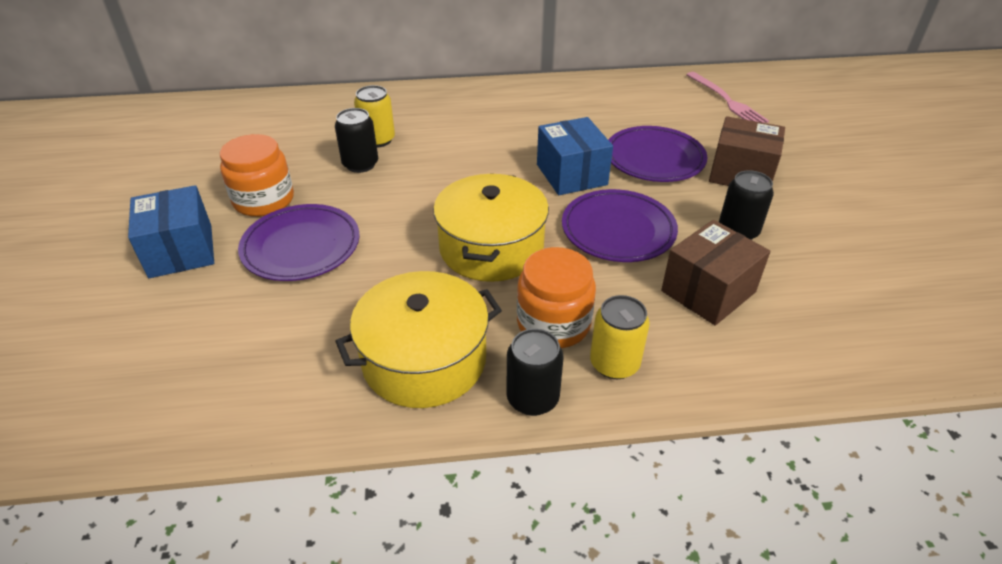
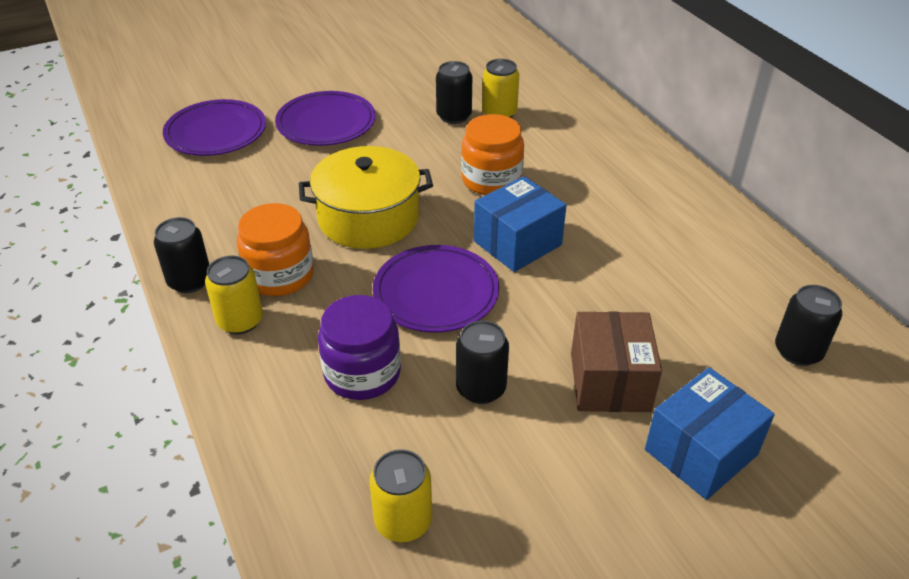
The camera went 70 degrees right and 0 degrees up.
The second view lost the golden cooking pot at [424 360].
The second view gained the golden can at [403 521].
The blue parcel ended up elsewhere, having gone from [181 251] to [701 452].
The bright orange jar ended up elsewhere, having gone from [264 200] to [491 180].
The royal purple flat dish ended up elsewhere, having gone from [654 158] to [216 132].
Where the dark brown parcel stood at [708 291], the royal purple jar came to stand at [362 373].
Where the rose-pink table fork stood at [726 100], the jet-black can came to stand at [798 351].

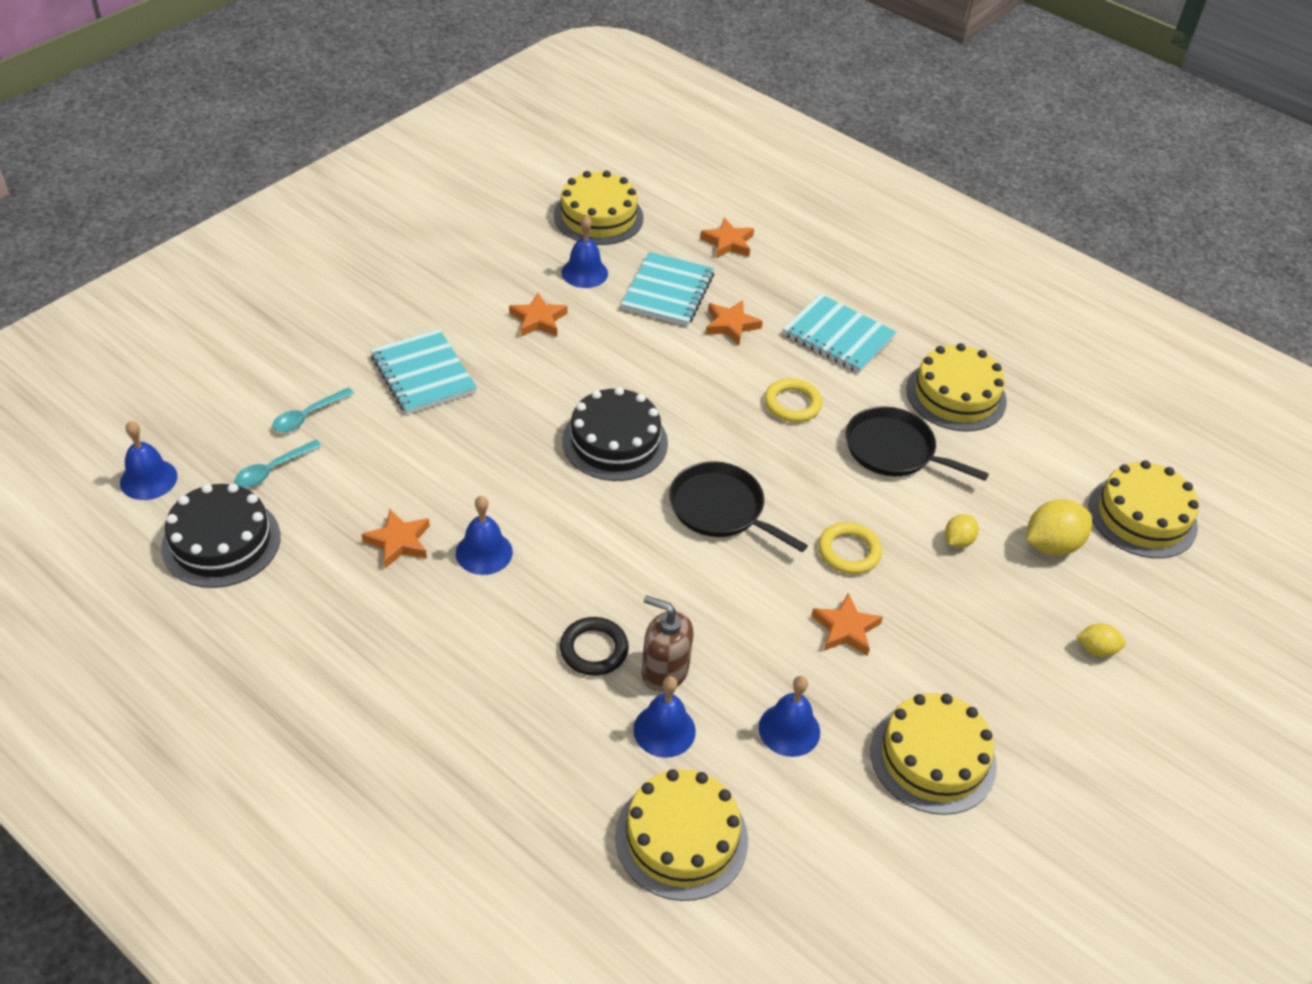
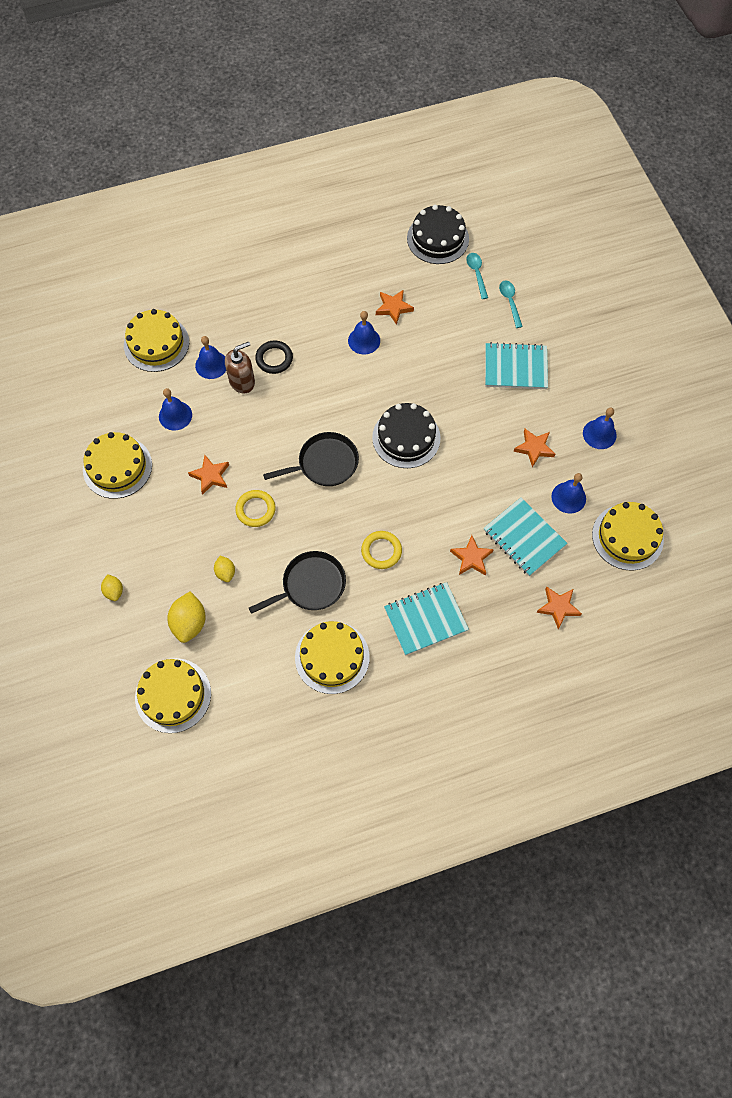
The camera went 125 degrees right and 20 degrees up.
The blue school bell ended up elsewhere, having gone from [148 479] to [599 434].
The golden citrus fruit at [1096 650] ended up facing another way, 60 degrees counterclockwise from before.

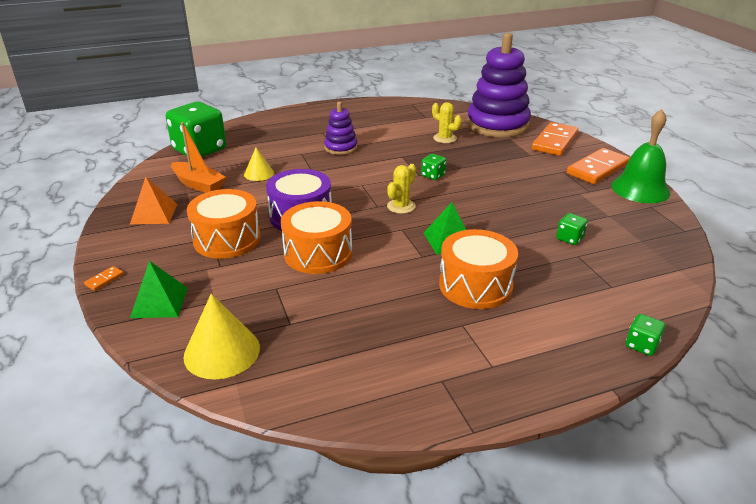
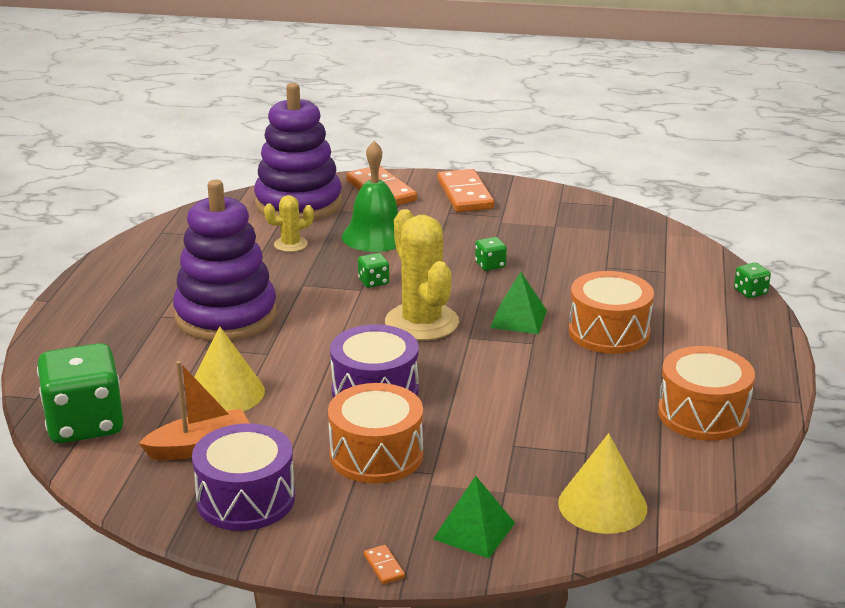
The camera went 60 degrees left and 5 degrees down.
The bright orange snare drum ended up elsewhere, having gone from [318 253] to [703 414].
The leaf-green dice ended up elsewhere, having gone from [569 238] to [490 265].
The leaf-green school bell ended up elsewhere, having gone from [640 189] to [375 236].
Where the bright orange solid pyramid stood at [154 214], the royal purple snare drum came to stand at [246 499].
The size of the golden cone shape at [259 173] changed by a factor of 1.69.
The size of the royal purple stacking rings at [341 148] changed by a factor of 2.01.
The size of the golden cactus at [401 206] changed by a factor of 1.98.

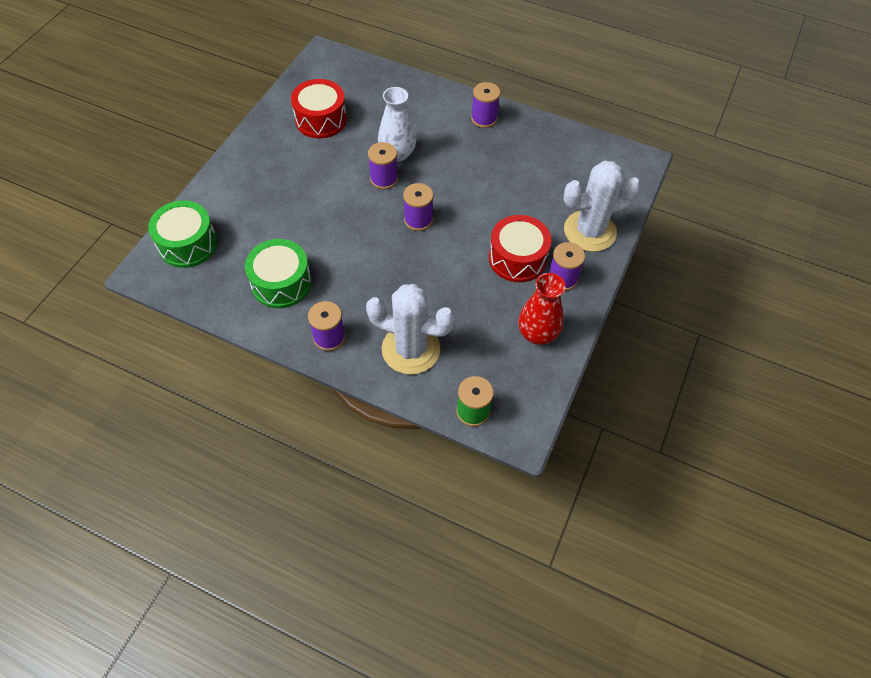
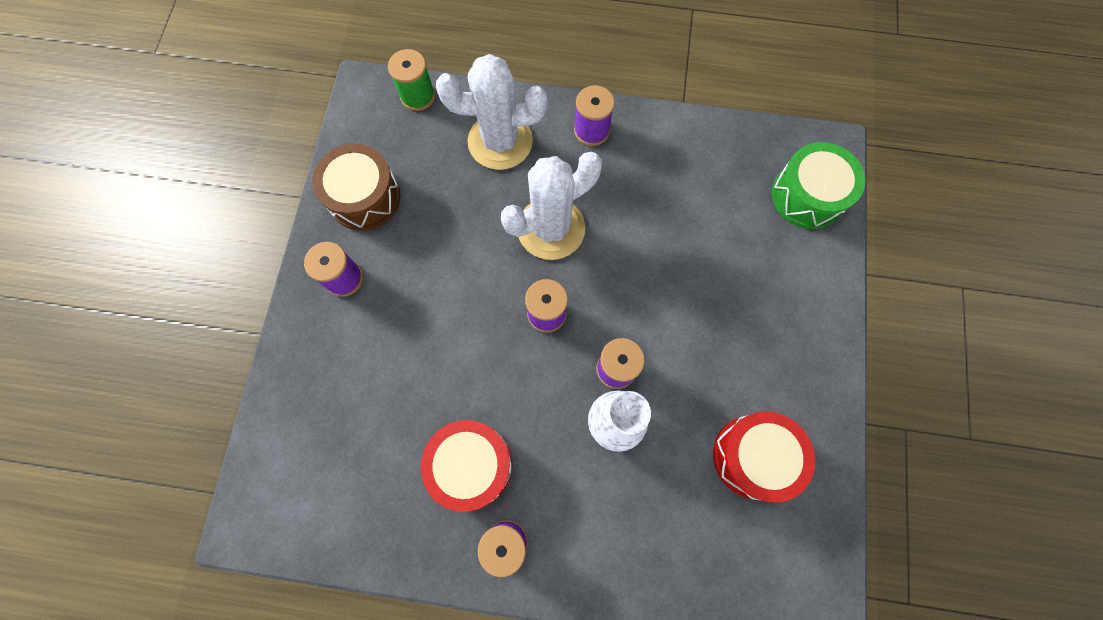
The camera went 165 degrees right and 15 degrees up.
The second view lost the leaf-green snare drum at [281 283].
The red snare drum ended up elsewhere, having gone from [517 258] to [471 465].
The white cactus ended up elsewhere, having gone from [590 231] to [551 228].
Where the red vase stood at [537 334], the dark brown snare drum came to stand at [364 197].

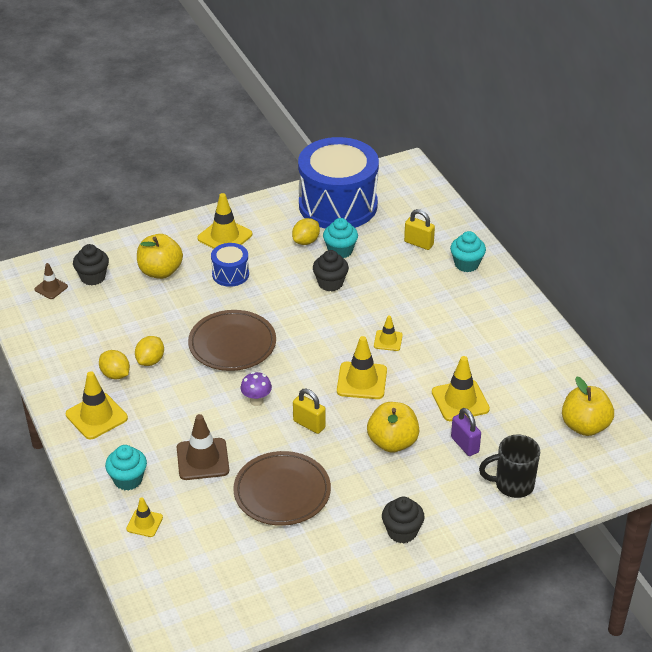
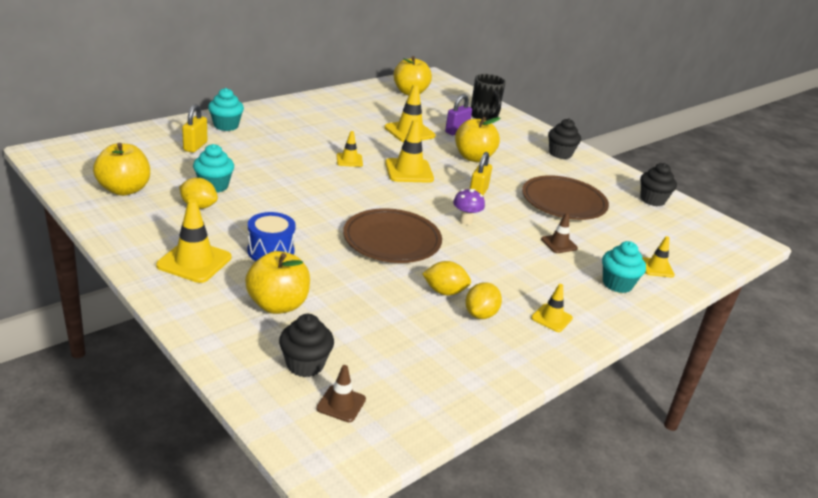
The camera went 110 degrees left and 10 degrees down.
The jet-black muffin ended up elsewhere, having gone from [330 283] to [652 200].
Where the blue snare drum stood at [338 205], the golden toy apple came to stand at [124 189].
The size of the golden safety cone at [96 416] changed by a factor of 0.58.
The size of the dark brown safety cone at [202 459] changed by a factor of 0.58.

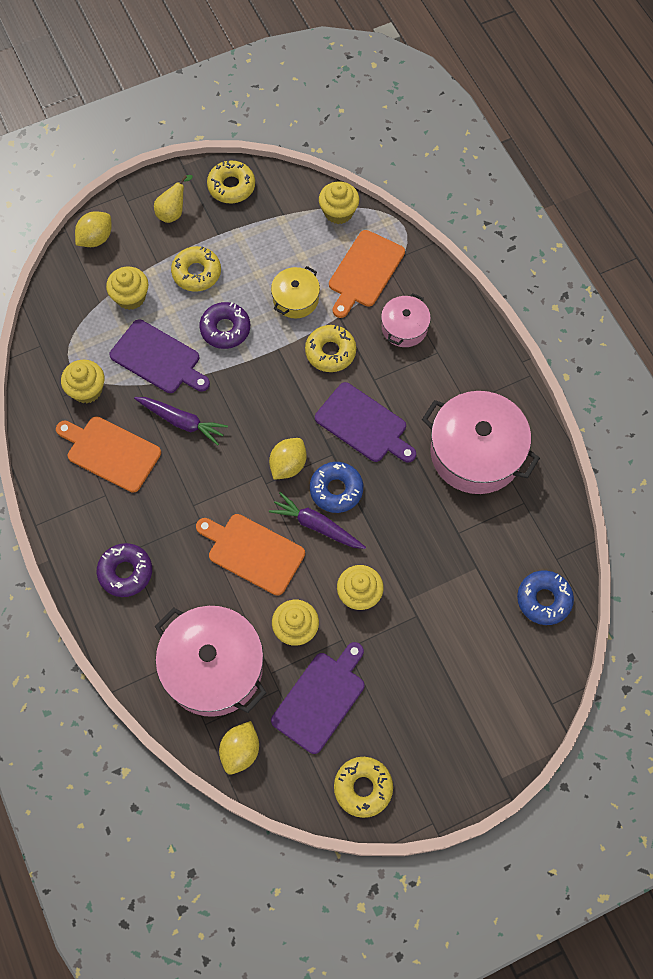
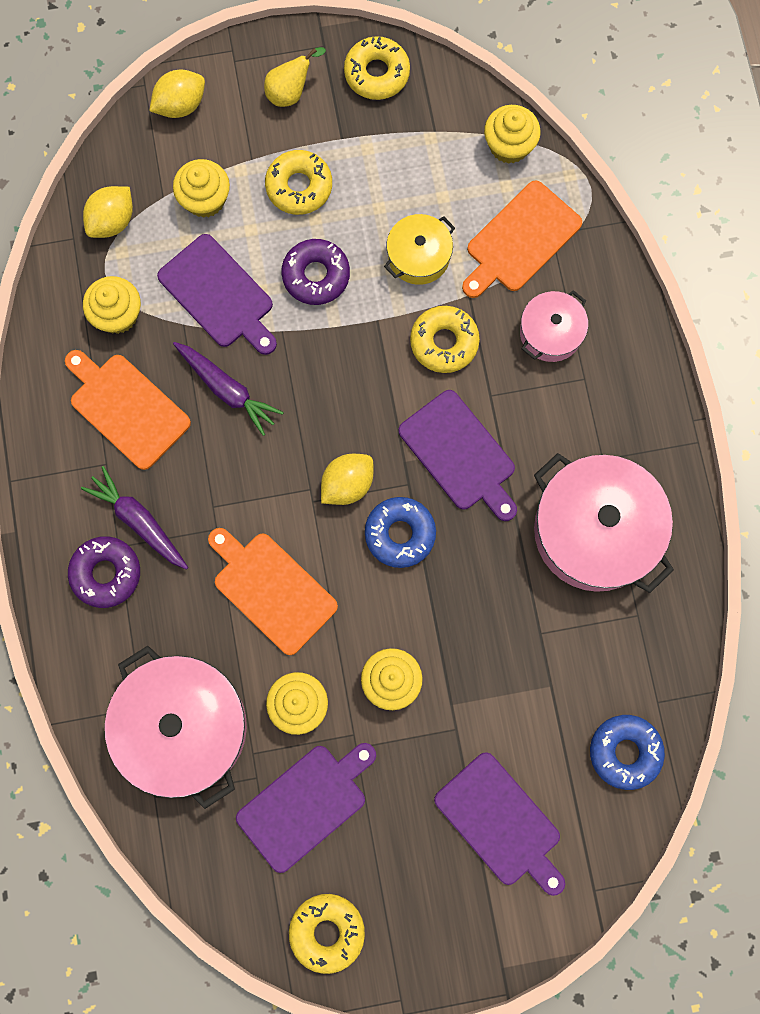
The camera went 15 degrees right and 10 degrees up.
The second view gained the royal purple cutting board at [501 823].
The golden citrus fruit ended up elsewhere, having gone from [240 751] to [112 221].
The royal purple carrot ended up elsewhere, having gone from [317 526] to [139 521].

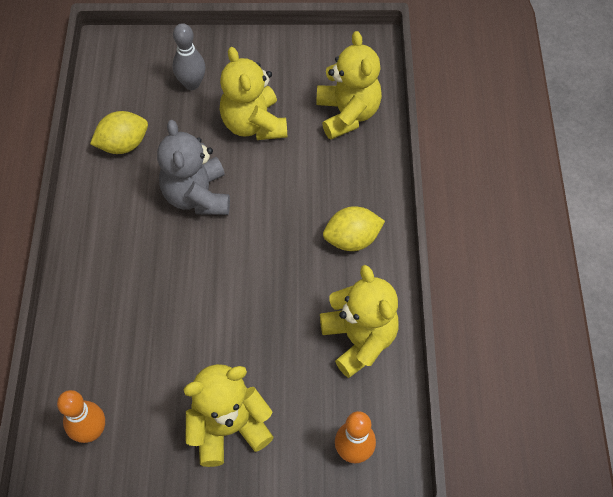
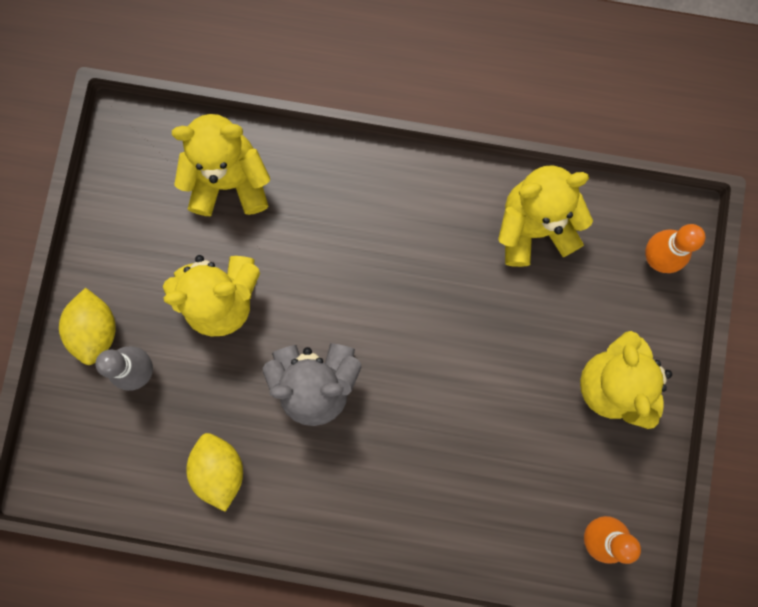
The camera went 80 degrees left and 20 degrees up.
The golden citrus fruit ended up elsewhere, having gone from [352 239] to [96 330].

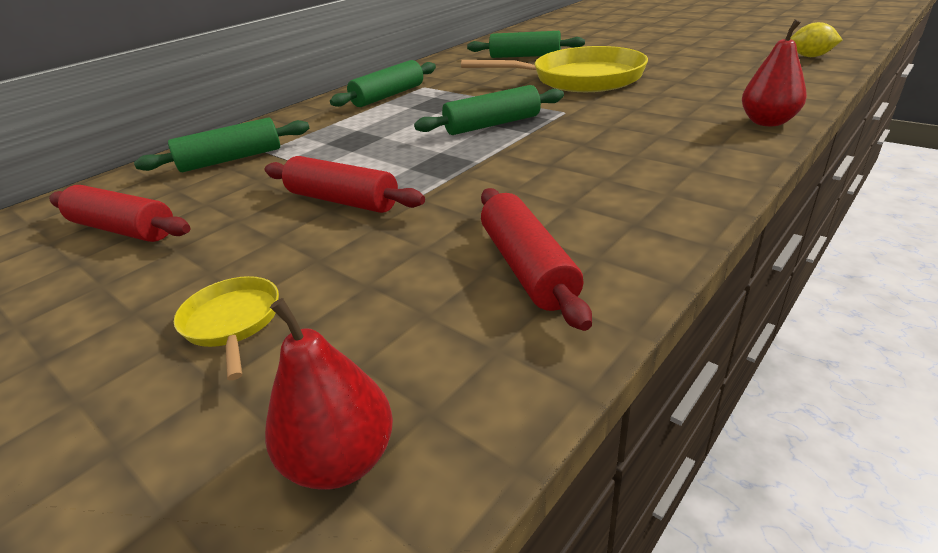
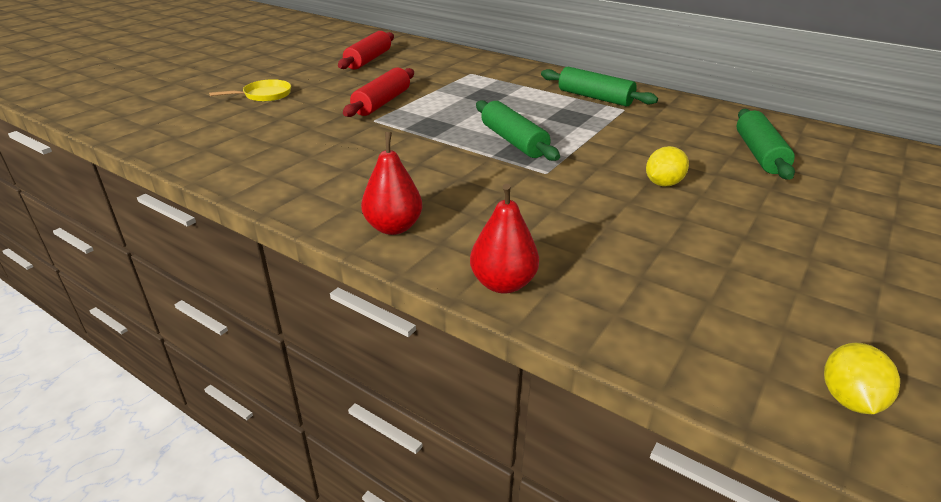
The camera went 80 degrees right and 0 degrees up.
The second view lost the leaf-green rolling pin at [231 159].
The second view lost the red rolling pin at [528 267].
The red pear ended up elsewhere, having gone from [341 460] to [393 227].
Where the golden pan stood at [579 79], the golden citrus fruit came to stand at [663 183].

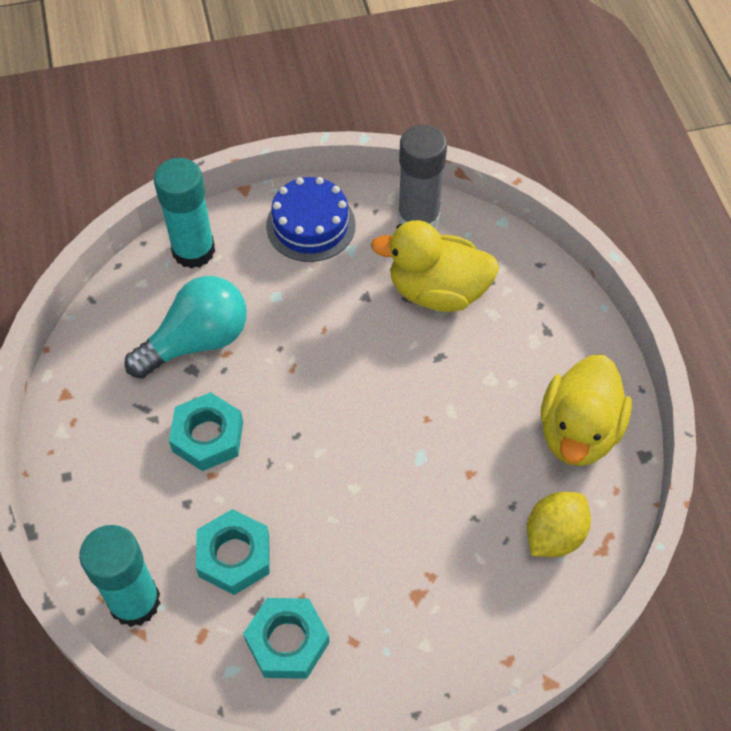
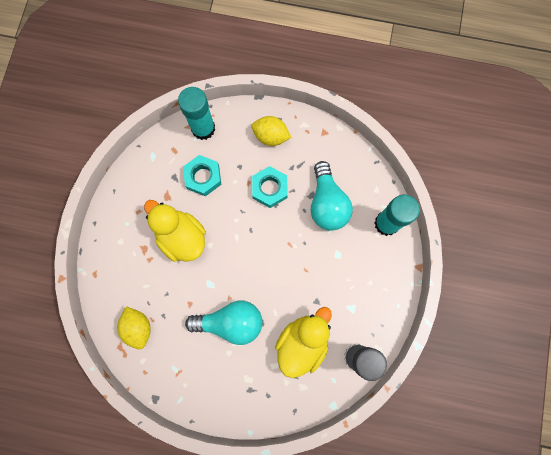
The camera went 115 degrees right and 20 degrees up.
The second view lost the turquoise hexagon nut at [287 641].
The second view lost the blue cake at [310 225].
The second view gained the turquoise lightbulb at [230 322].
The second view gained the golden citrus fruit at [271 136].
The golden duck ended up elsewhere, having gone from [578 432] to [182 237].

